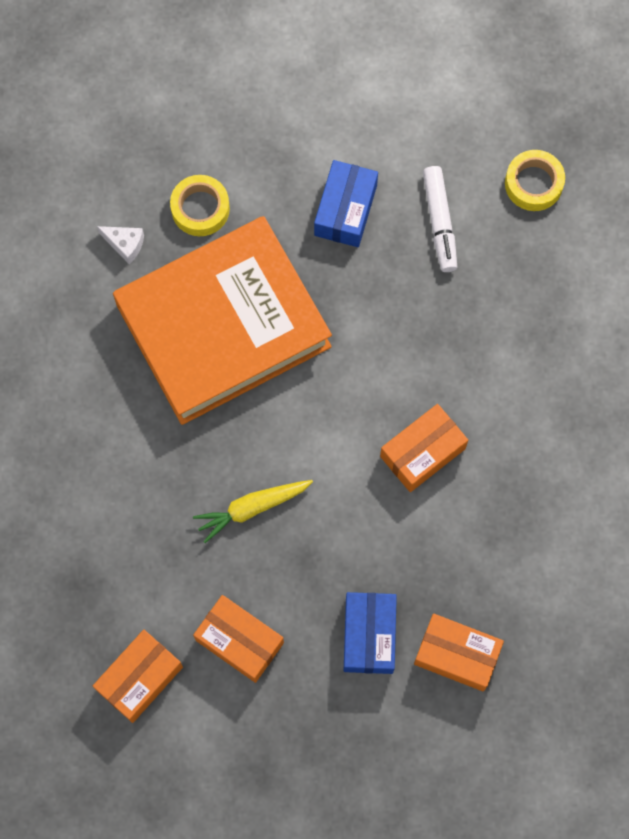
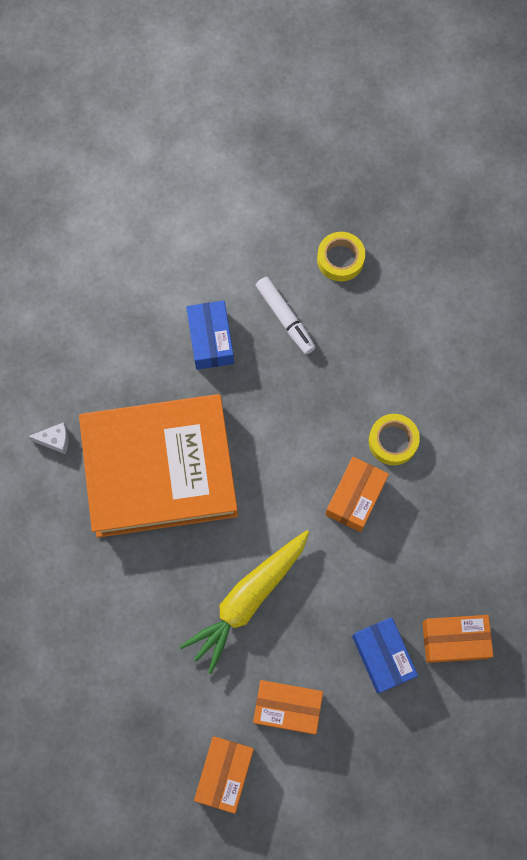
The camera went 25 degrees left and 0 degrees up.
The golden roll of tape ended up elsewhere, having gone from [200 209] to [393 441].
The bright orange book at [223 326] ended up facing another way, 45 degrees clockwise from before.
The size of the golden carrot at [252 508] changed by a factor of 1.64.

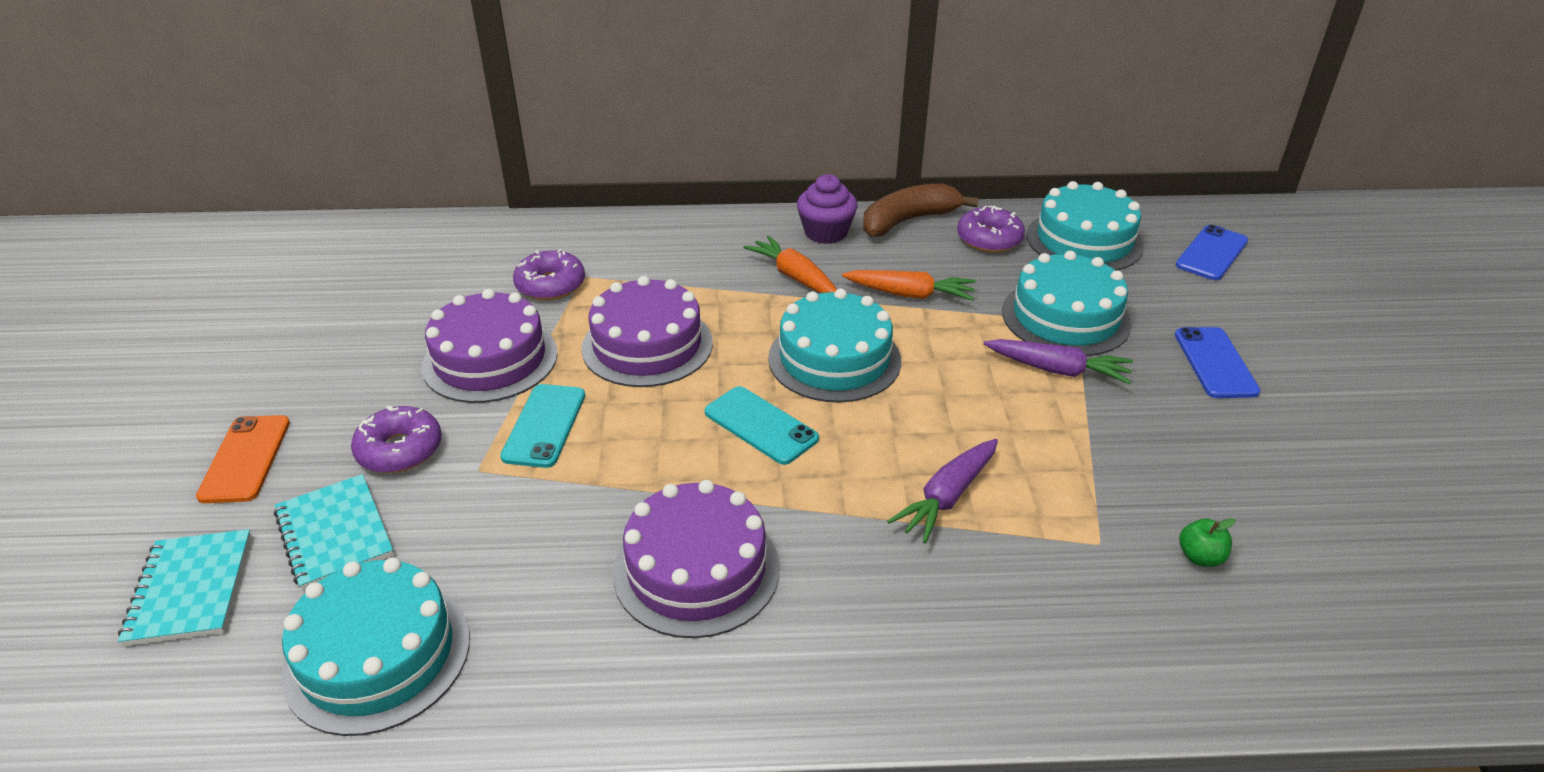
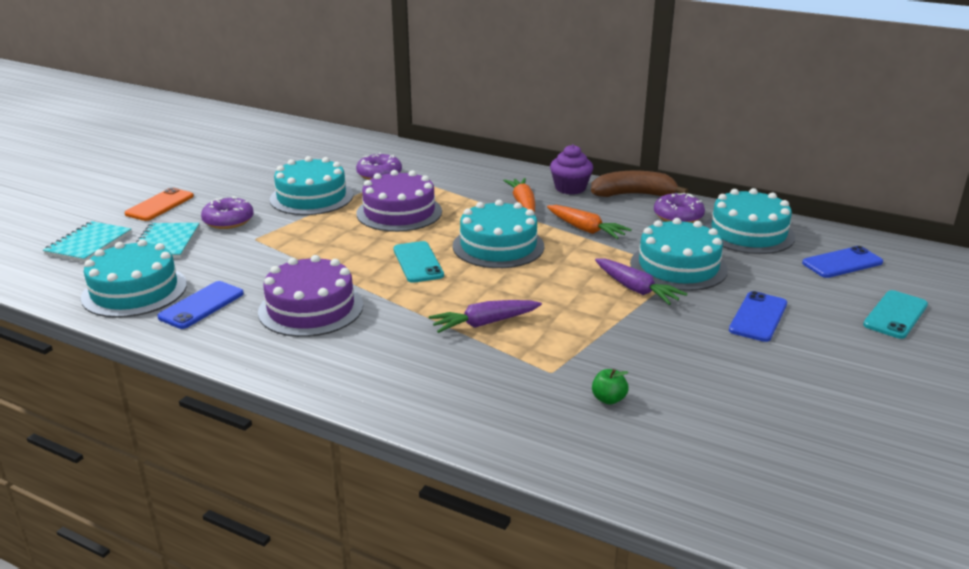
The camera went 30 degrees right and 10 degrees down.
The second view gained the blue mobile phone at [201 305].
The turquoise mobile phone ended up elsewhere, having gone from [544 426] to [895 315].
What was the royal purple cake at [490 359] turned into the turquoise cake at [311 197].

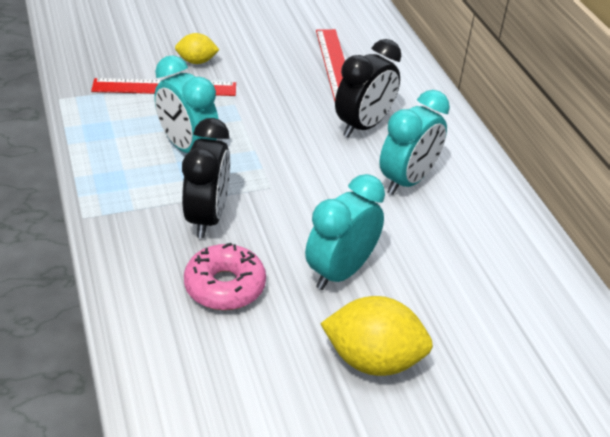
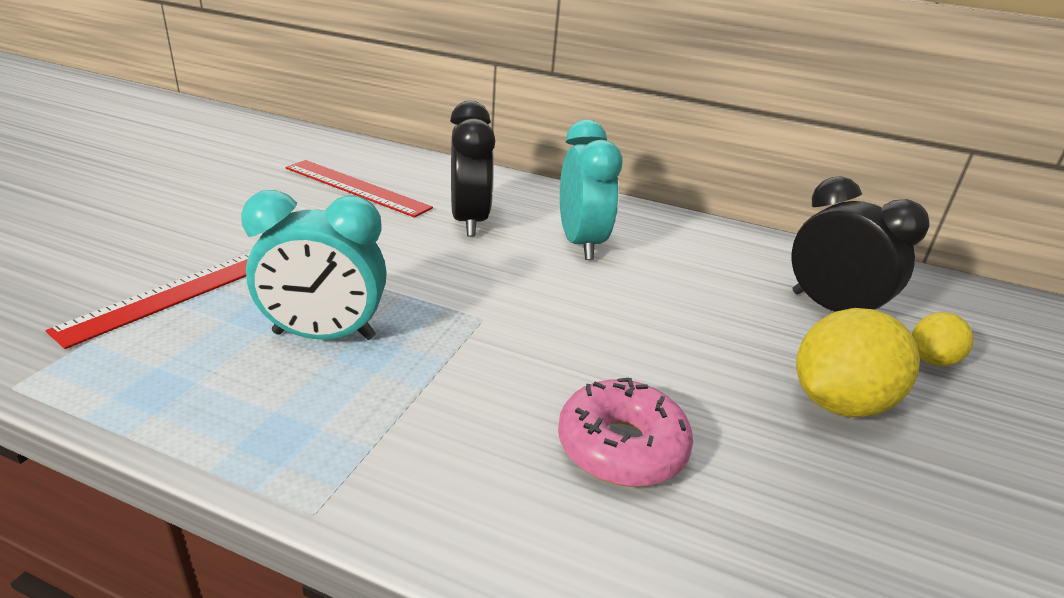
The camera went 50 degrees left and 10 degrees down.
The second view lost the turquoise bedside clock at [340 272].
The golden citrus fruit ended up elsewhere, having gone from [197 61] to [931 360].
The jet-black bedside clock ended up elsewhere, having gone from [207 217] to [831 309].

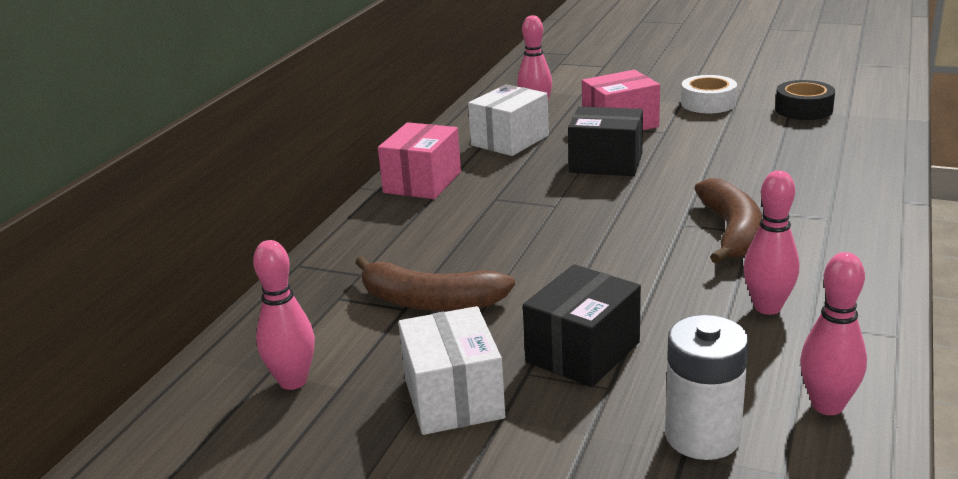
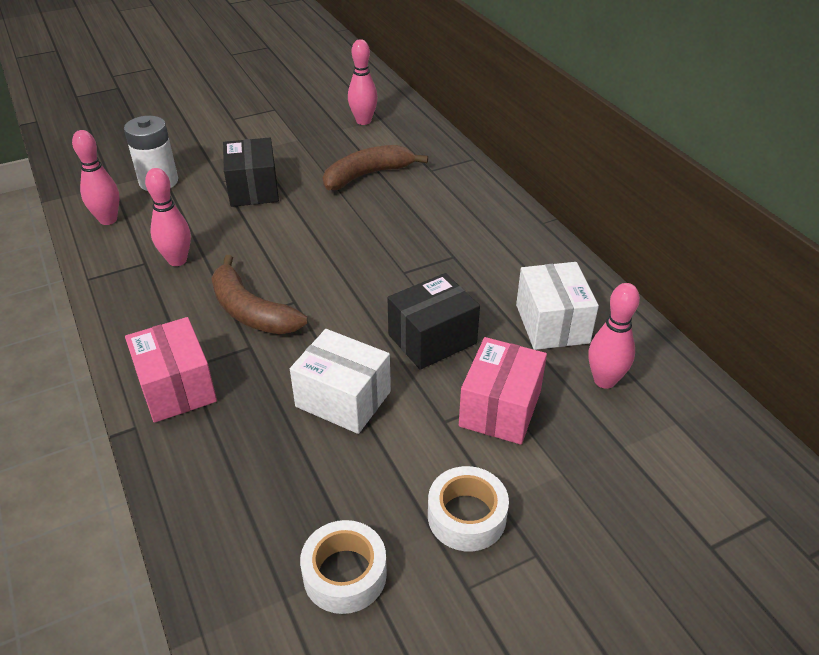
The camera went 130 degrees right and 15 degrees up.
The rose-pink parcel ended up elsewhere, having gone from [422 182] to [176 387].
The white parcel ended up elsewhere, having gone from [453 398] to [343 399].
What was the jet-black roll of tape at [803 109] turned into the white roll of tape at [345 574].

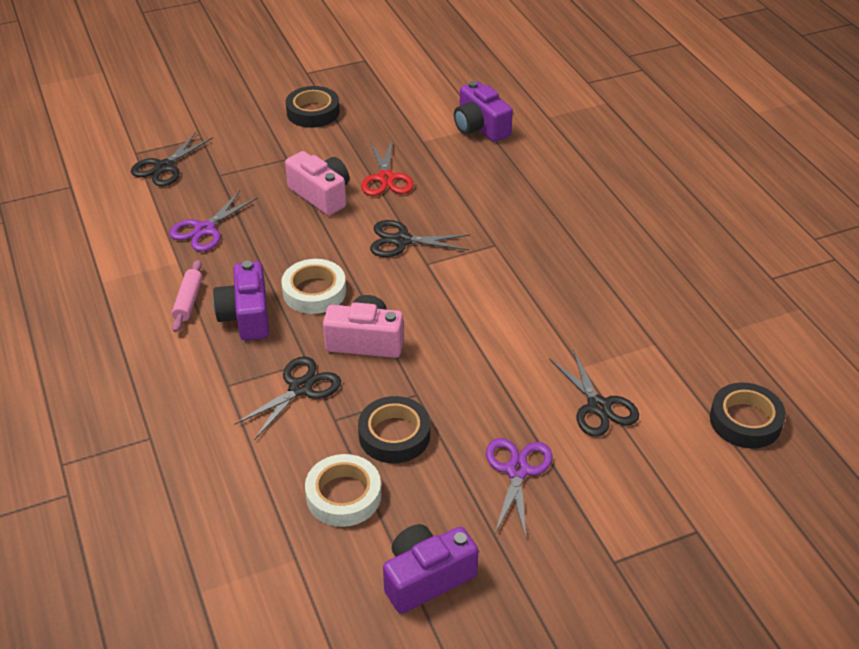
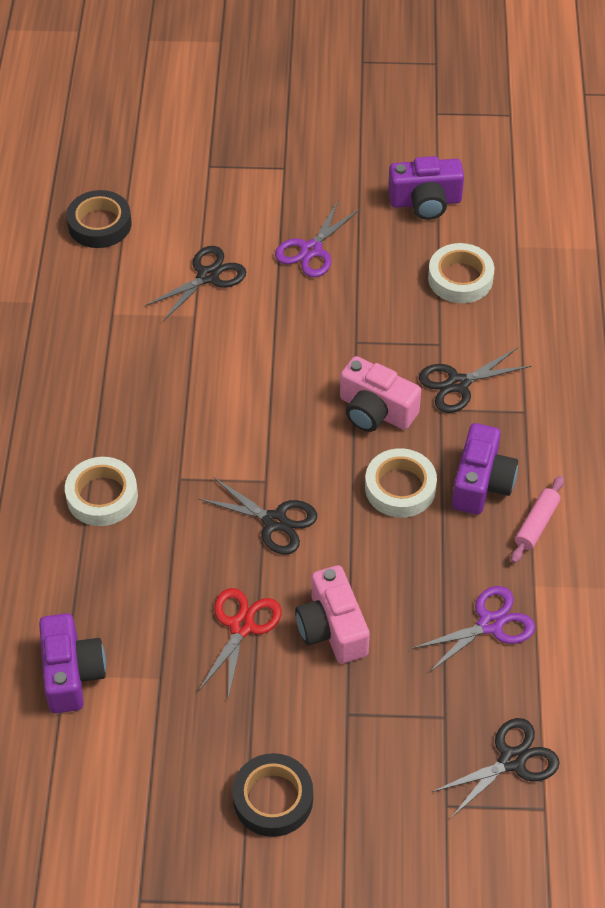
The camera went 155 degrees left and 10 degrees up.
The second view lost the jet-black roll of tape at [394 435].
The second view gained the white roll of tape at [102 496].
The jet-black scissors at [598 407] ended up facing another way, 45 degrees clockwise from before.

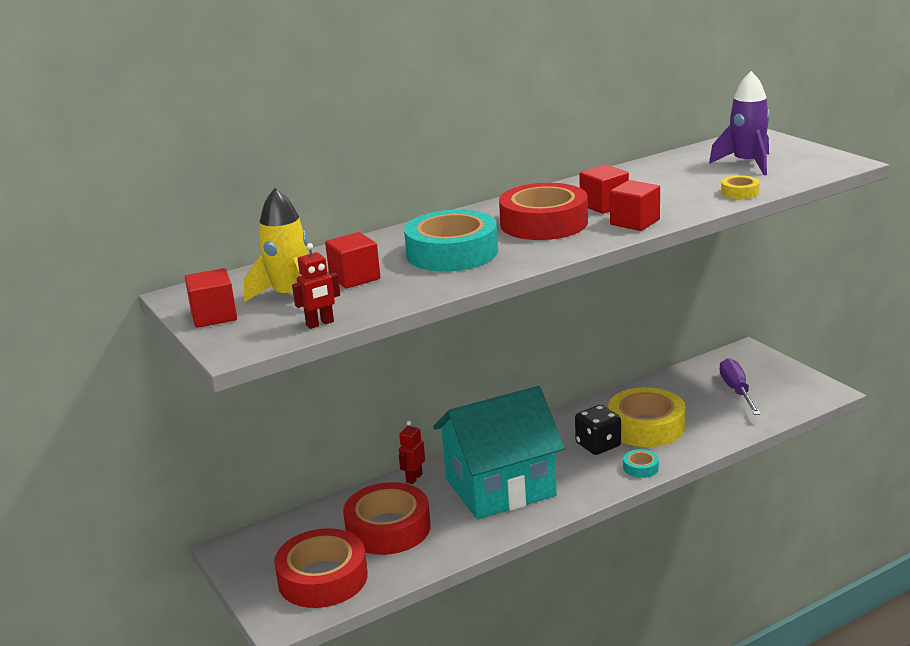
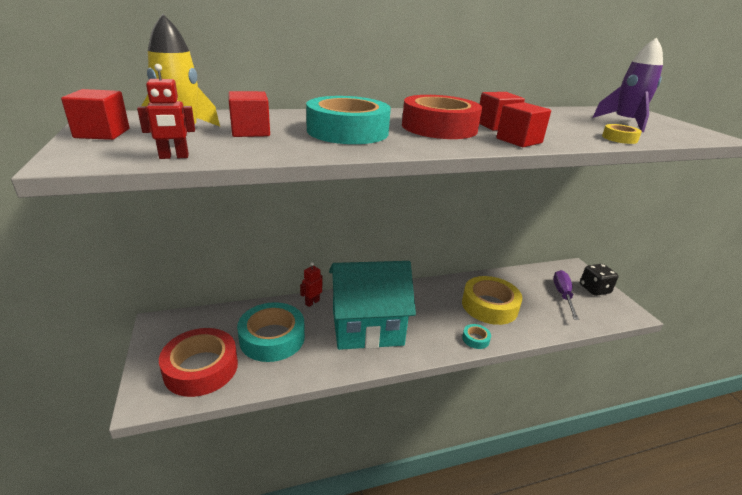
The camera went 10 degrees right and 5 degrees up.
The jet-black dice ended up elsewhere, having gone from [598 445] to [594 289].
What was the red roll of tape at [388 528] turned into the turquoise roll of tape at [272 338].

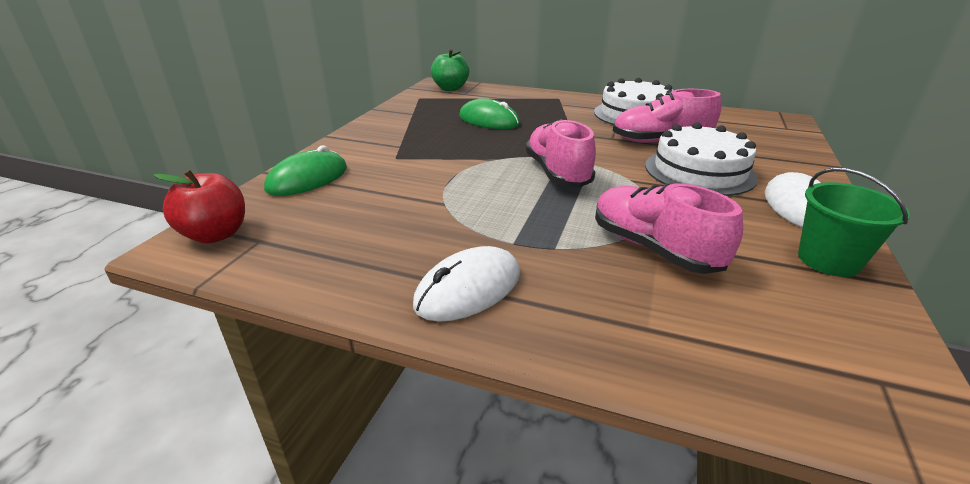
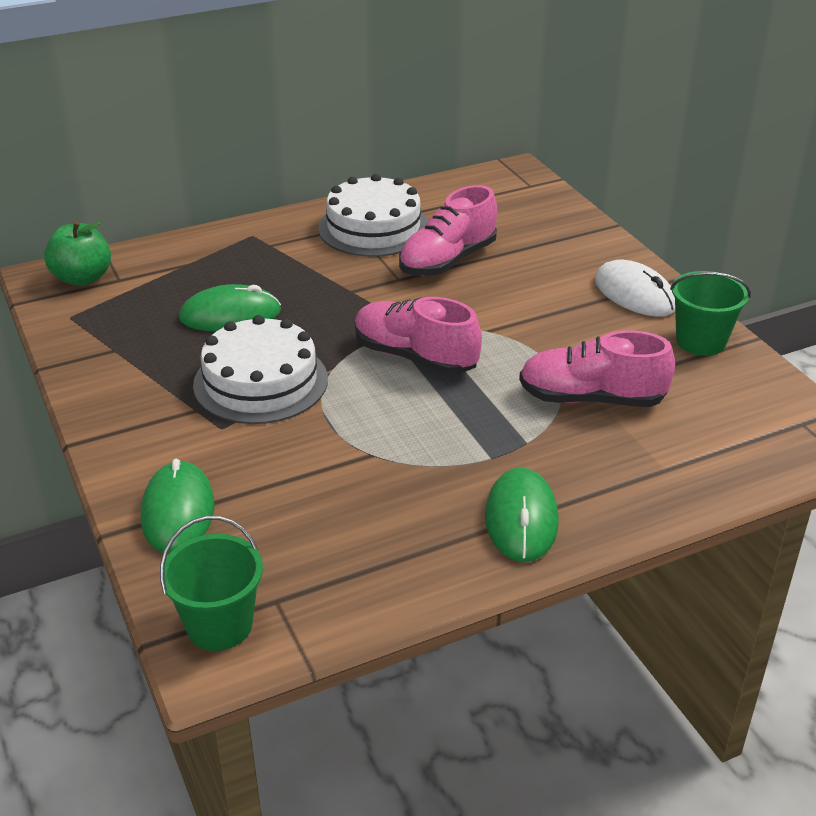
The camera went 45 degrees left and 5 degrees up.
The white cake ended up elsewhere, having gone from [699 171] to [261 382].
Where the red toy apple stood at [216 234], the leaf-green sand bucket came to stand at [219 625].
What was the white computer mouse at [468 289] turned into the leaf-green computer mouse at [521 519].

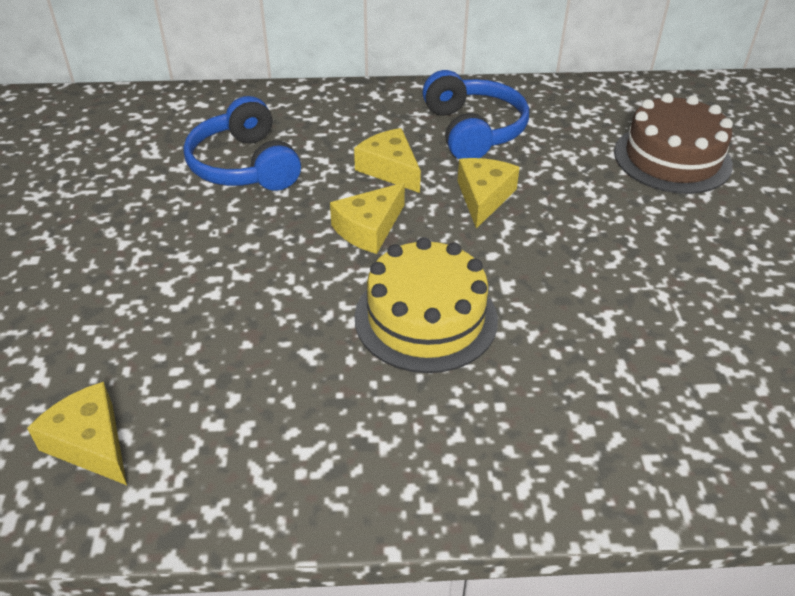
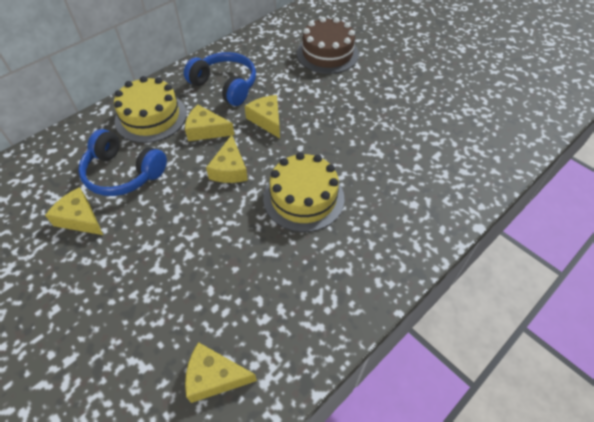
The camera went 40 degrees left and 10 degrees up.
The second view gained the golden cheese wedge at [80 218].
The second view gained the golden cake at [151 117].

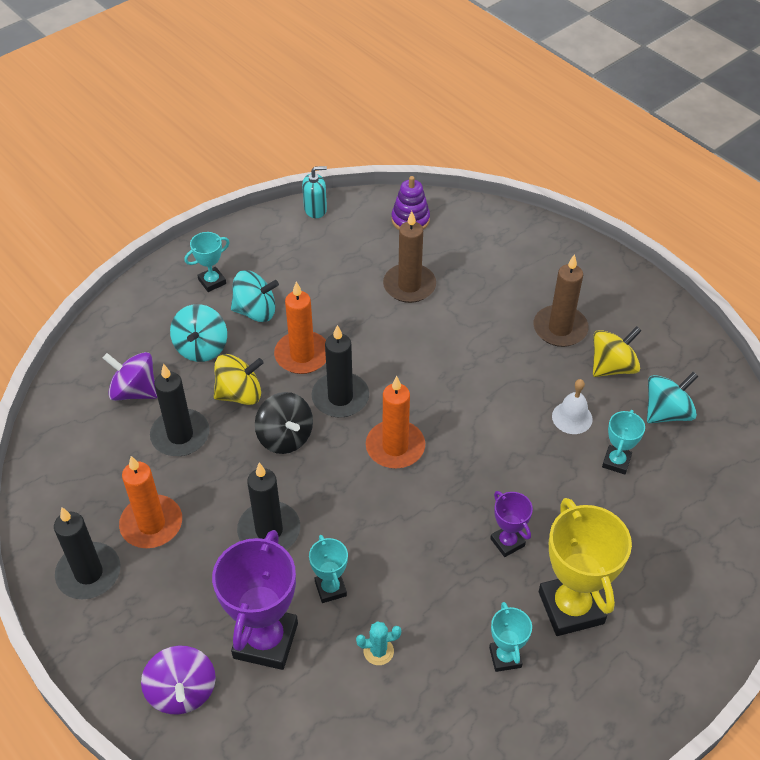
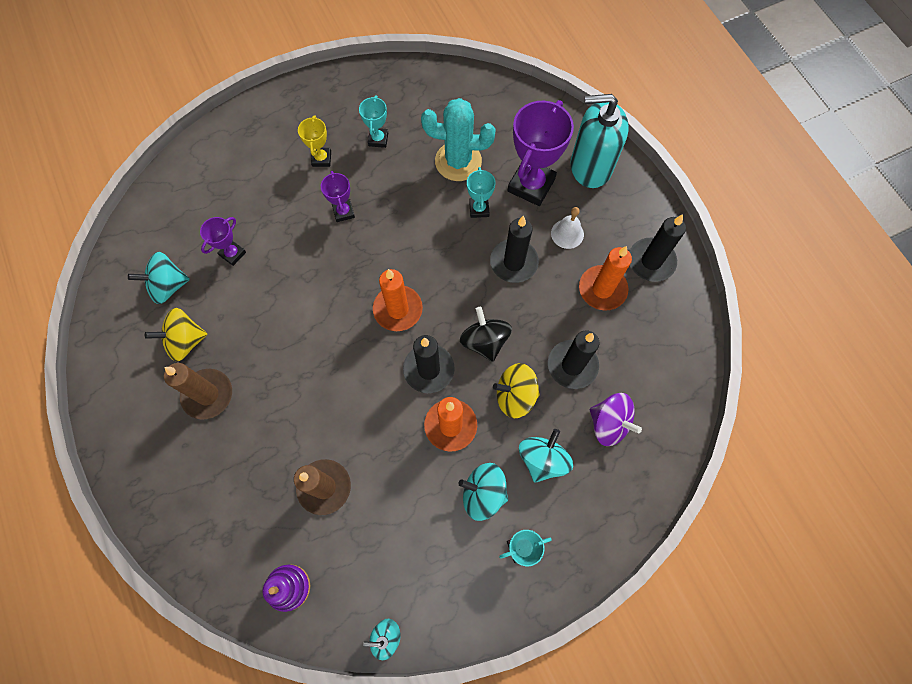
The camera went 165 degrees left and 20 degrees up.
The white school bell ended up elsewhere, having gone from [572 417] to [567 233].
Where the royal purple whirligig stood at [182 691], the turquoise pump bottle came to stand at [590 167].
What was the turquoise award cup at [616 462] turned into the royal purple award cup at [232 254].
The size of the turquoise cactus at [378 651] changed by a factor of 2.28.
The size of the golden award cup at [571 607] changed by a factor of 0.51.

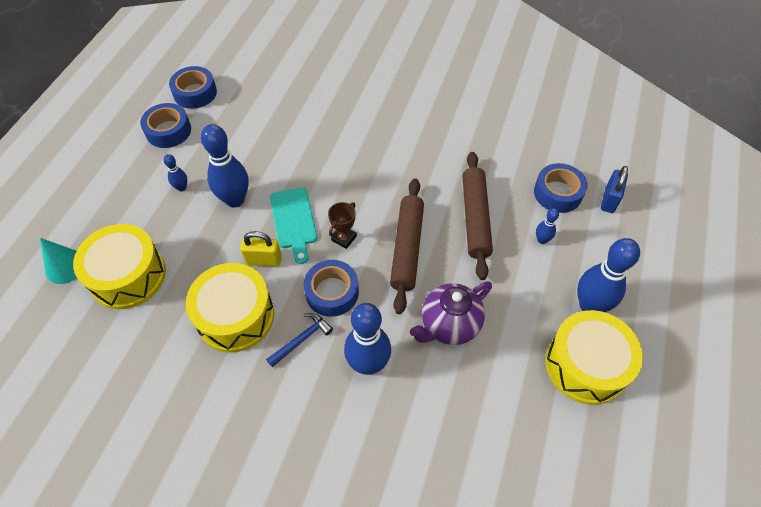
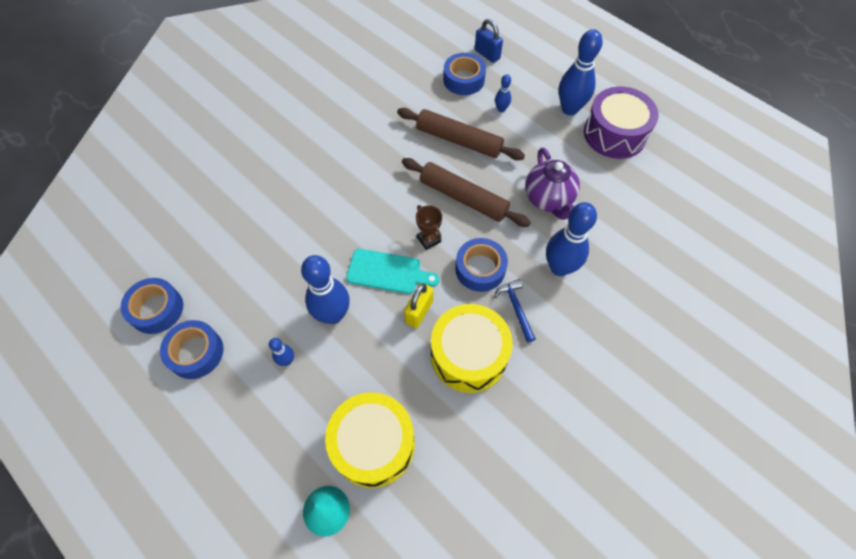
The camera went 65 degrees left and 5 degrees up.
What was the golden snare drum at [585 365] turned into the royal purple snare drum at [614 134].

